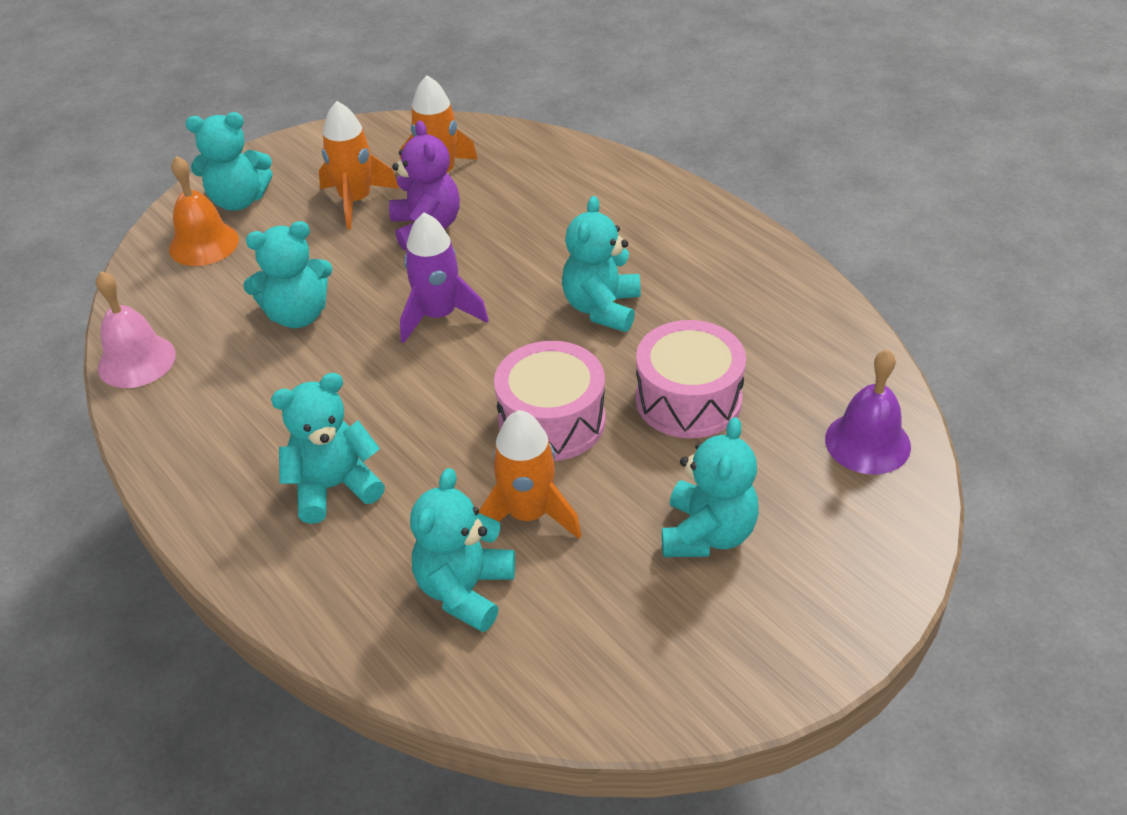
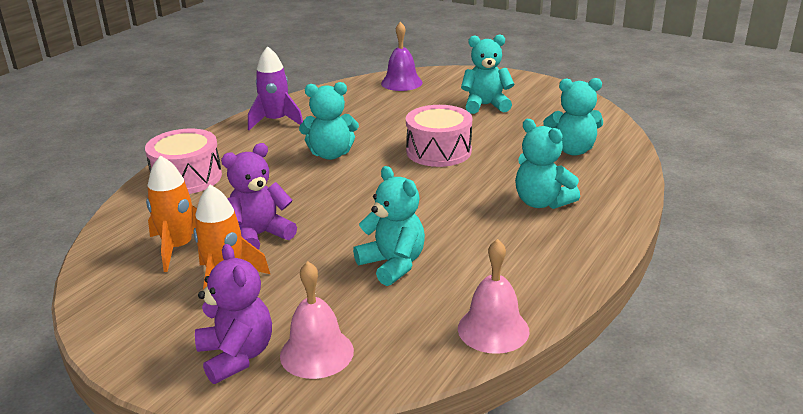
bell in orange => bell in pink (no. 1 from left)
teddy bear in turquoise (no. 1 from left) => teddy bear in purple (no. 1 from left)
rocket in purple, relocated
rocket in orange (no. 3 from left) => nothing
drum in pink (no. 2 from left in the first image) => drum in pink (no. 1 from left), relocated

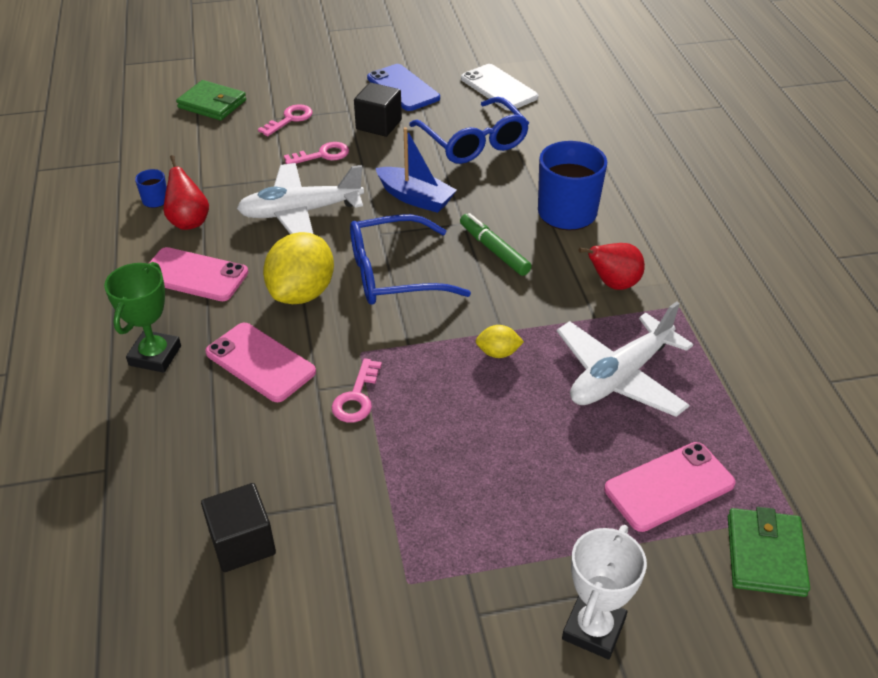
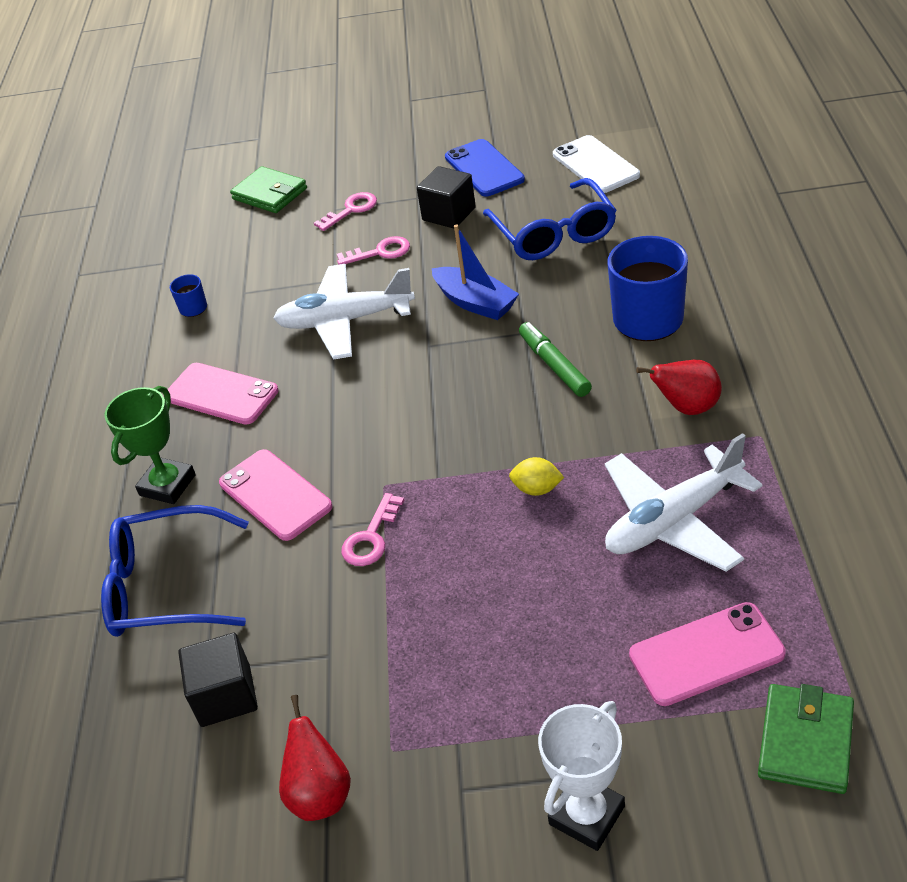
pear in red (no. 1 from left), relocated
lemon in yellow (no. 1 from left) => nothing
glasses in blue (no. 1 from left), relocated

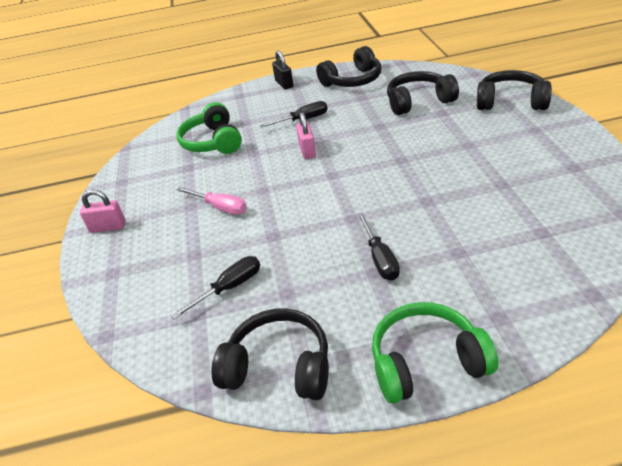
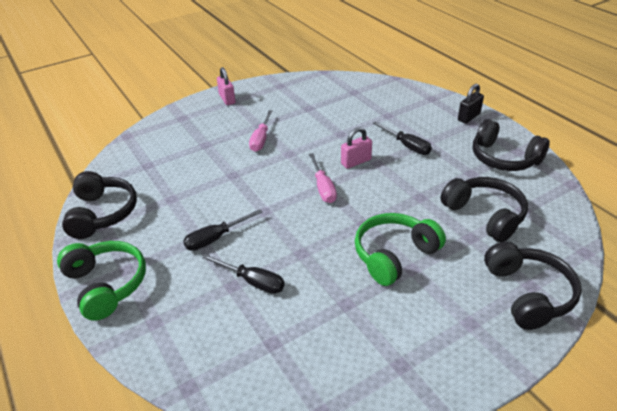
screwdriver in black (no. 1 from left in the first image) => screwdriver in black (no. 2 from left), relocated
headphones in green (no. 1 from left in the first image) => headphones in green (no. 2 from left), relocated
nothing => screwdriver in pink (no. 2 from left)

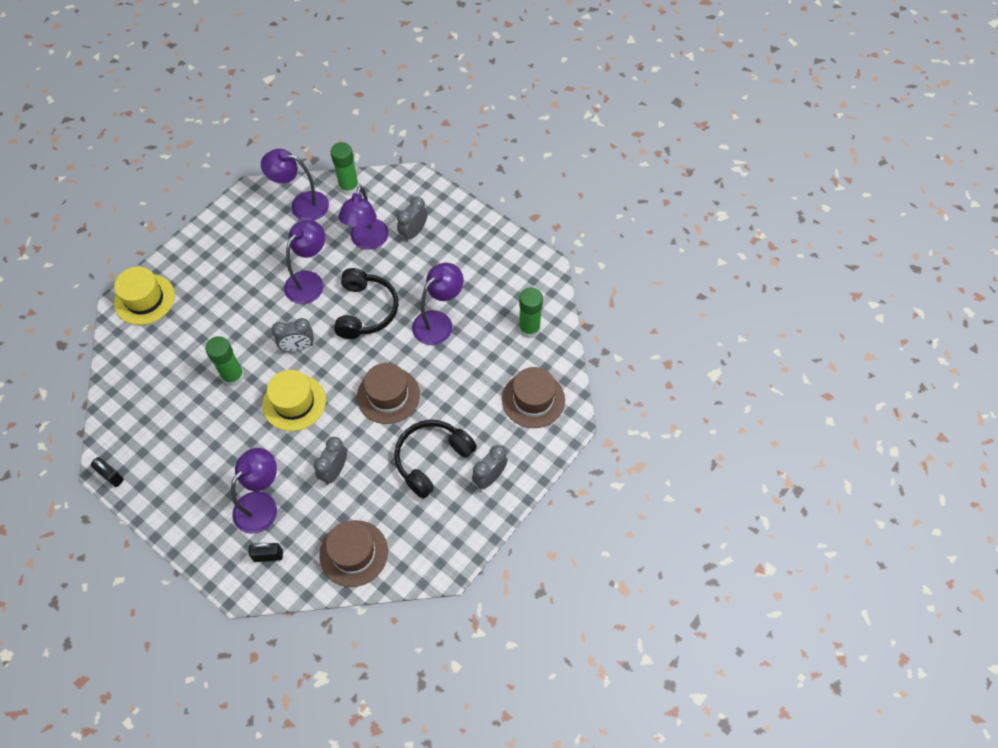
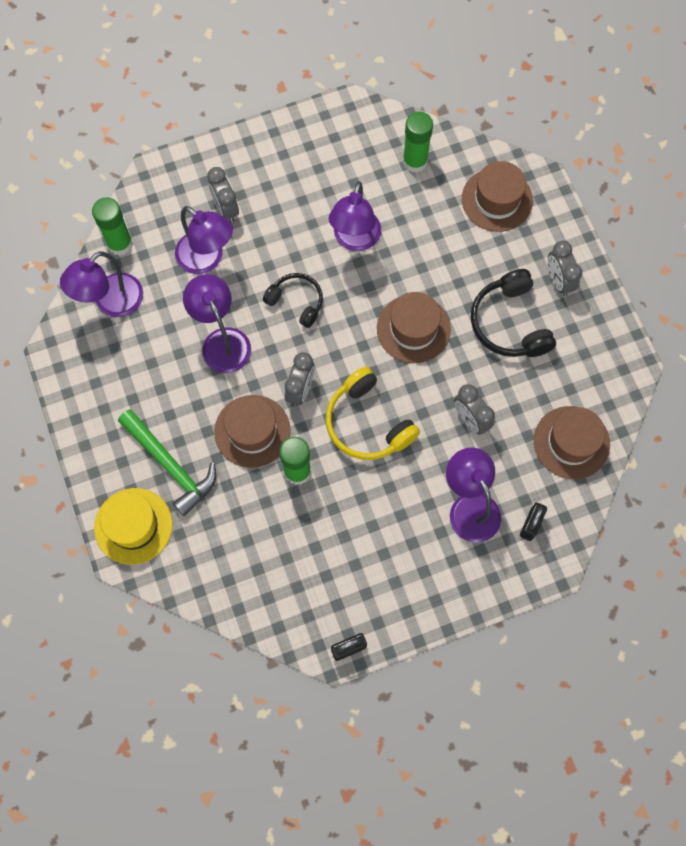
hat in yellow (no. 2 from left) => headphones in yellow
headphones in black (no. 1 from left), x0.65
lamp in purple (no. 5 from left in the first image) => lamp in purple (no. 4 from left), 150 degrees counterclockwise
nothing => hammer in green
nothing => hat in brown (no. 1 from left)

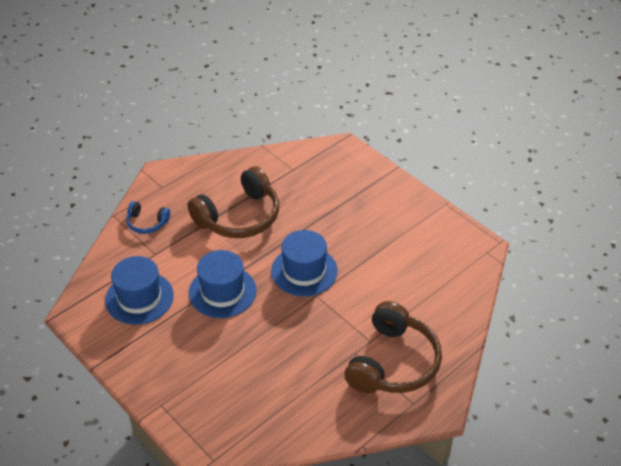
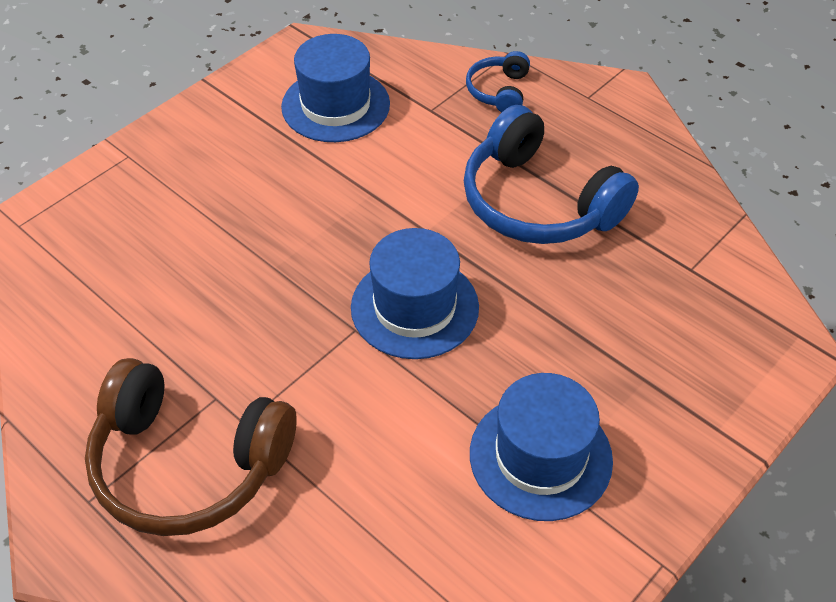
headphones in brown (no. 1 from left) => headphones in blue (no. 2 from left)
hat in blue (no. 2 from left in the first image) => hat in blue (no. 3 from left), relocated

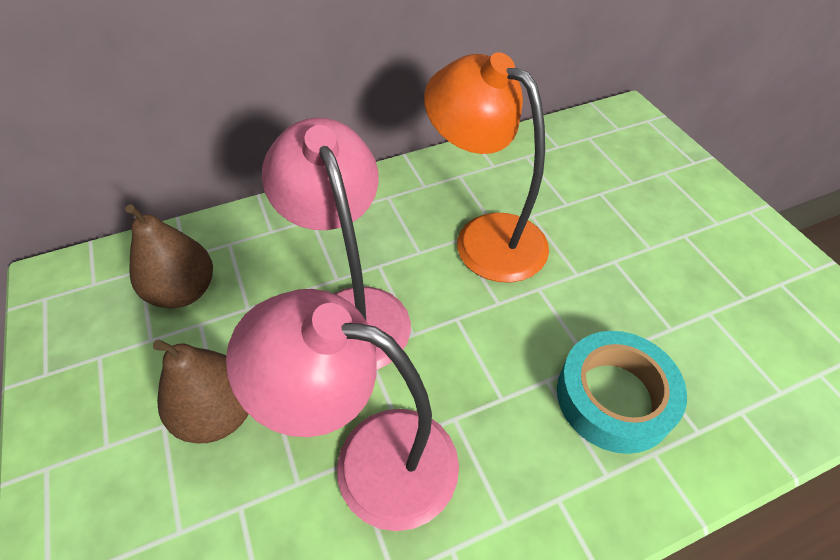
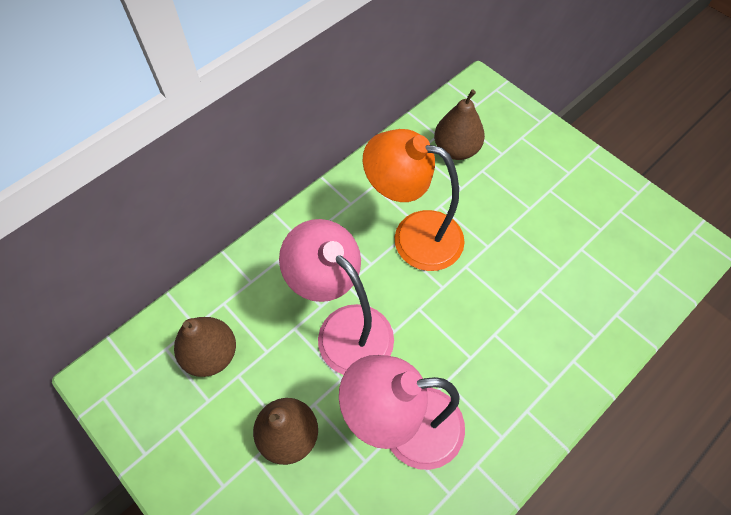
tape in turquoise => nothing
nothing => pear in brown (no. 3 from left)

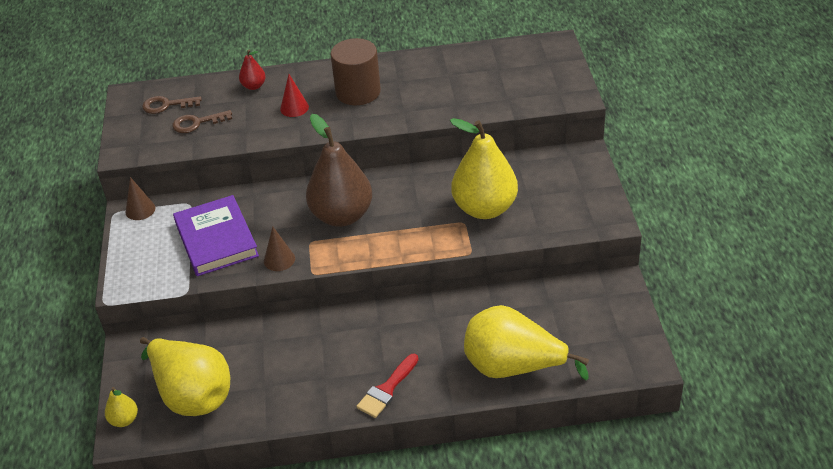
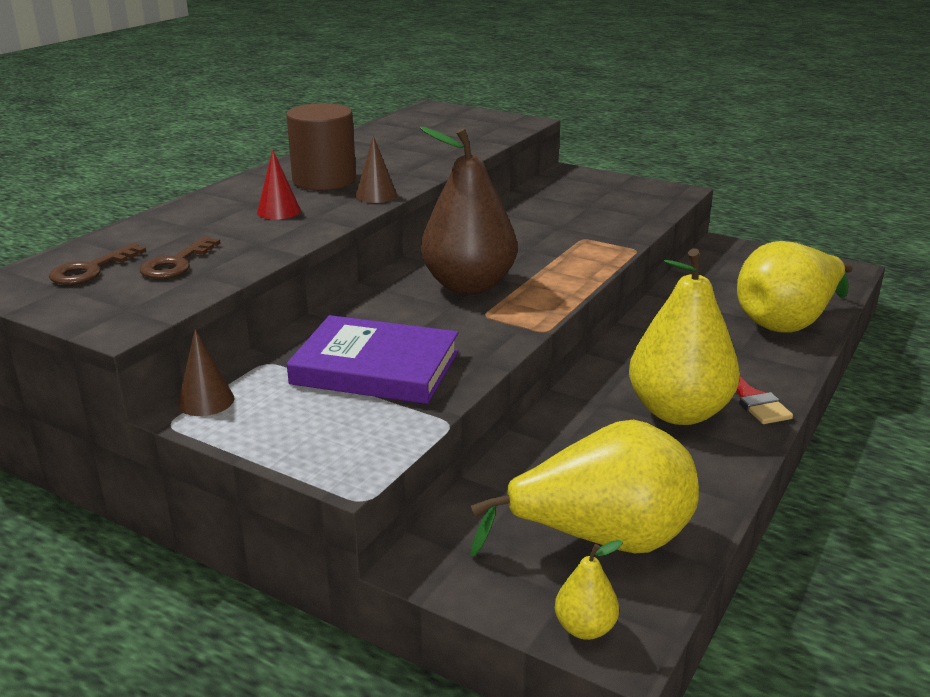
pear in red => nothing
cone in brown (no. 2 from left), relocated
pear in yellow (no. 3 from left), relocated

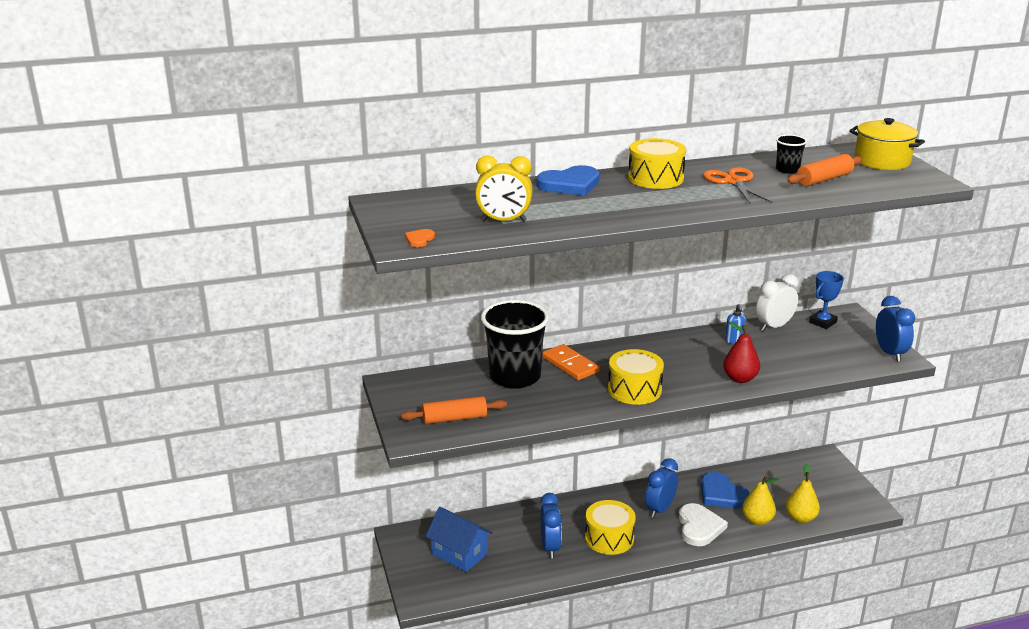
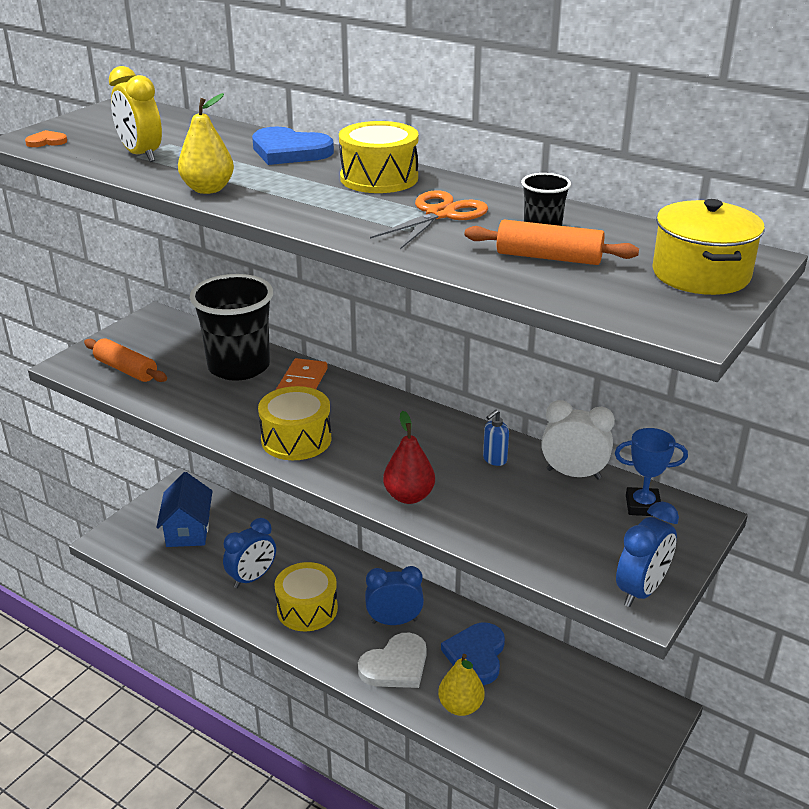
pear in yellow (no. 2 from left in the first image) => pear in yellow (no. 1 from left), relocated

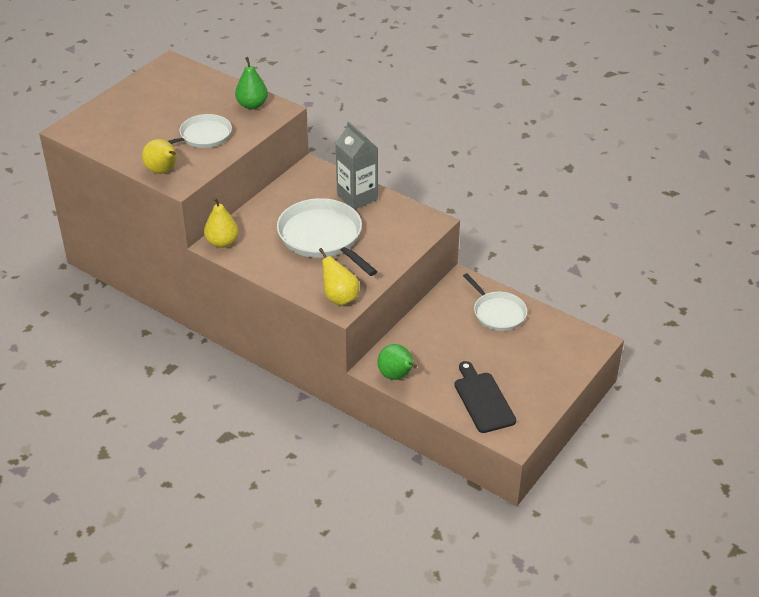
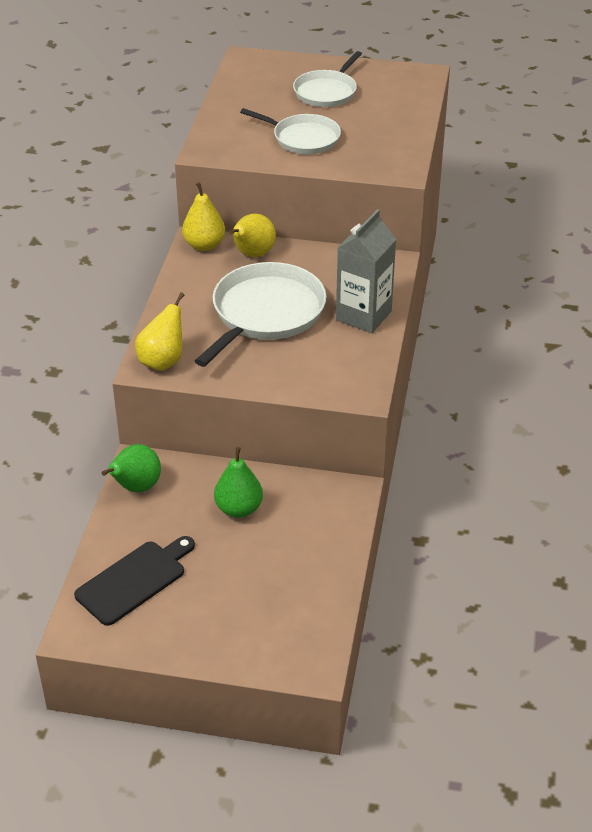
pear in yellow (no. 1 from left in the first image) => pear in yellow (no. 3 from left), relocated
pear in green (no. 1 from left in the first image) => pear in green (no. 2 from left), relocated
pan in white (no. 3 from left), relocated

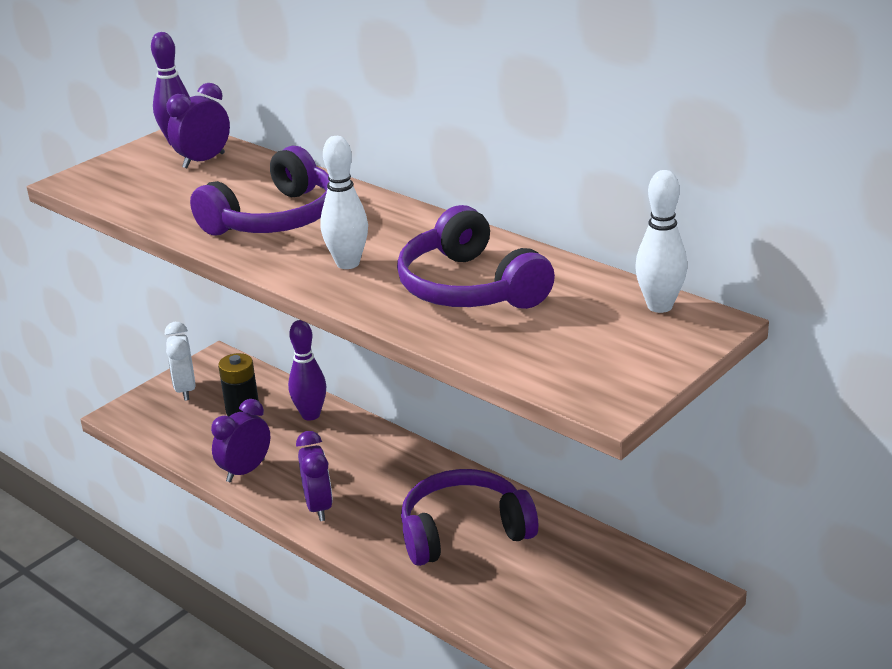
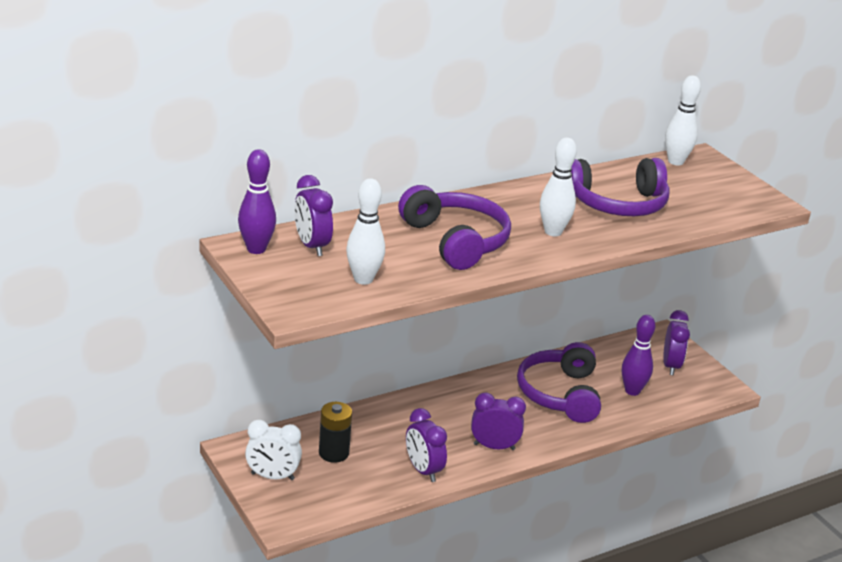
bowling pin in purple (no. 2 from left), relocated
nothing => bowling pin in white (no. 1 from left)
nothing => clock in purple (no. 4 from left)

